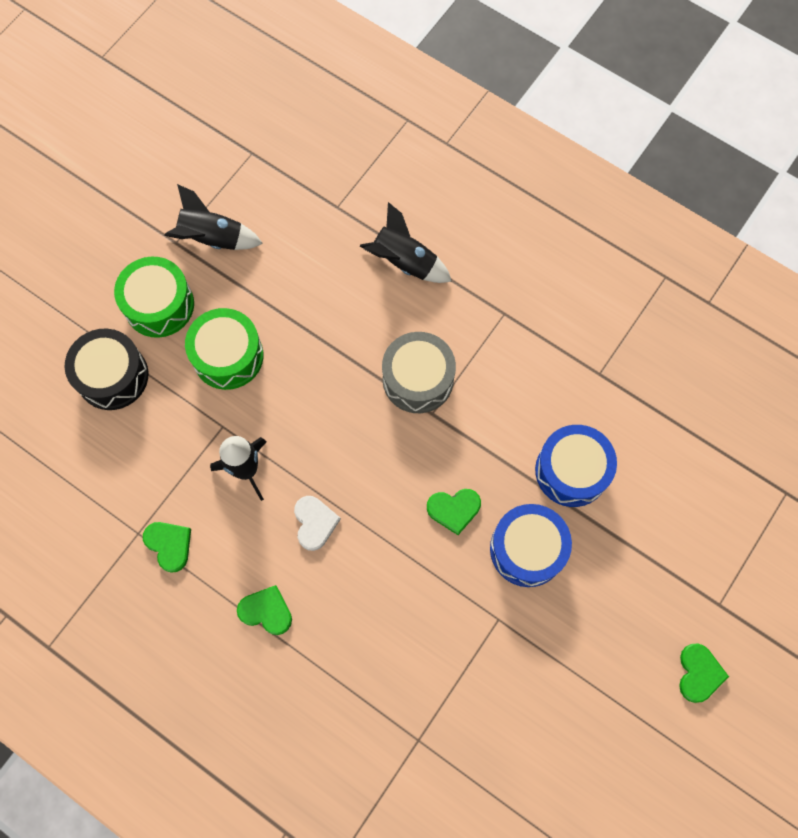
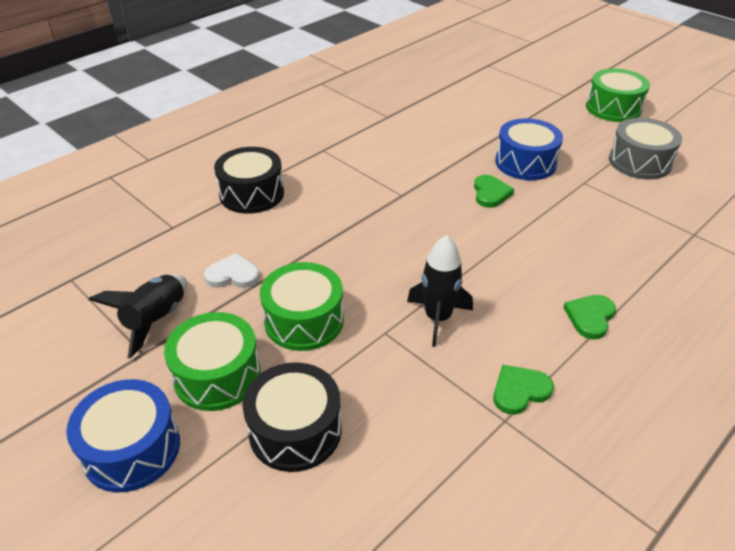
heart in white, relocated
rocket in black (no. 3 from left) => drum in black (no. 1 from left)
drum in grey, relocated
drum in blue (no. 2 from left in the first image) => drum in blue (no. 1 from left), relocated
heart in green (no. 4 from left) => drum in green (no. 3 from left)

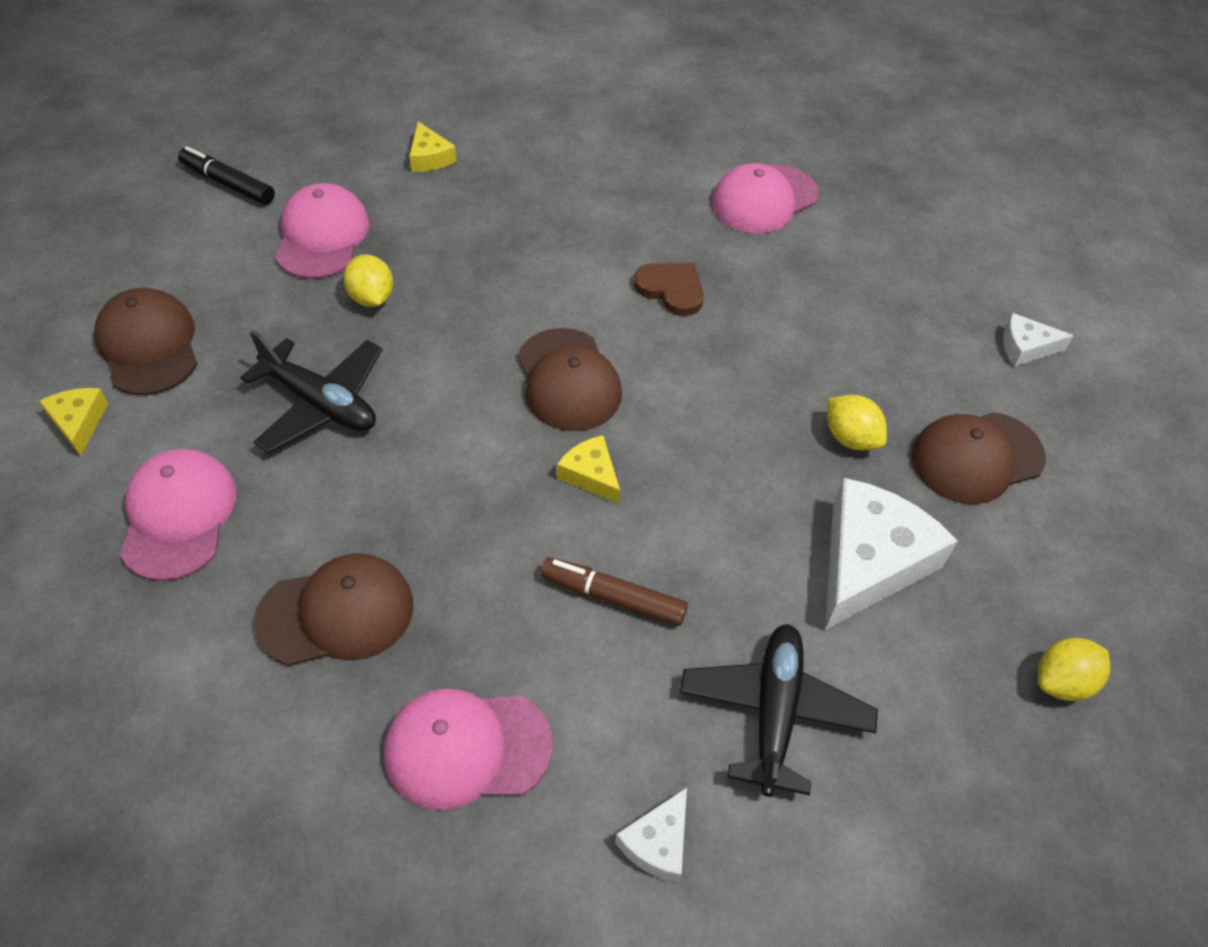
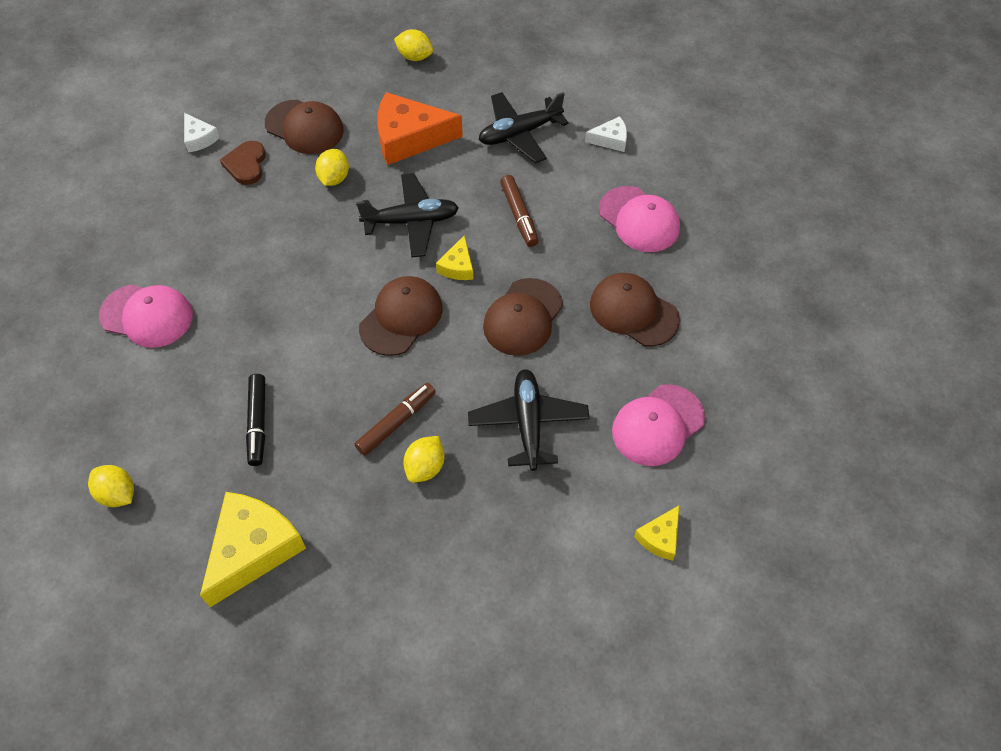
cap in brown (no. 1 from left in the first image) => cap in brown (no. 3 from left), relocated
marker in black, relocated
cap in pink (no. 2 from left) => nothing
cheese in yellow (no. 2 from left in the first image) => cheese in yellow (no. 1 from left), x2.03
heart in brown, relocated
cheese in white (no. 2 from left) => cheese in orange
nothing => lemon in yellow (no. 1 from left)
nothing => marker in brown (no. 1 from left)
nothing => plane in black (no. 1 from left)

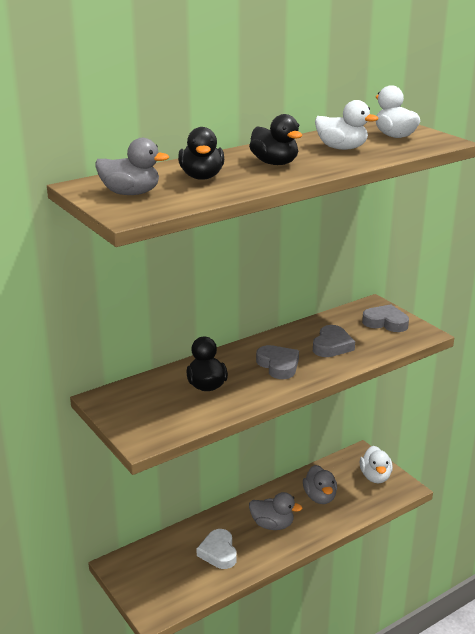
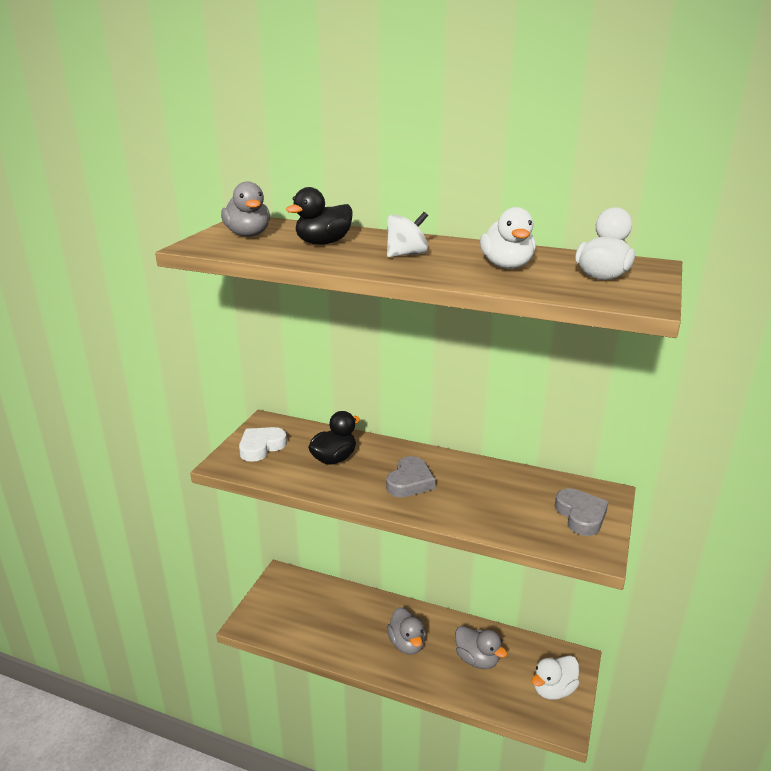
heart in white, relocated
duck in black (no. 3 from left) => spinning top in white
duck in grey (no. 3 from left), 90 degrees counterclockwise
heart in grey (no. 2 from left) => nothing

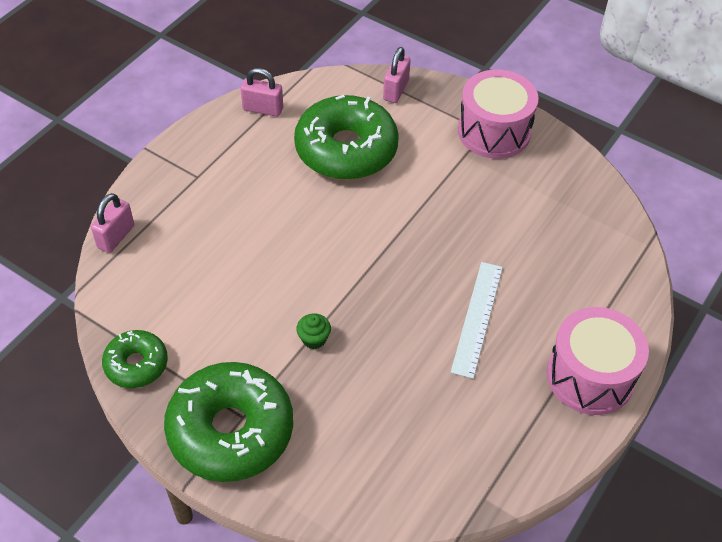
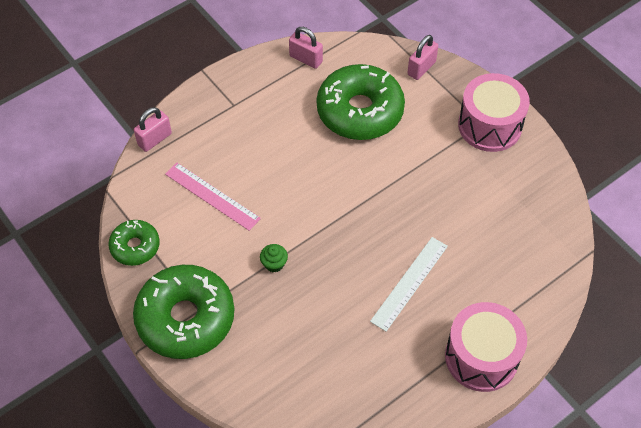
nothing => ruler in pink

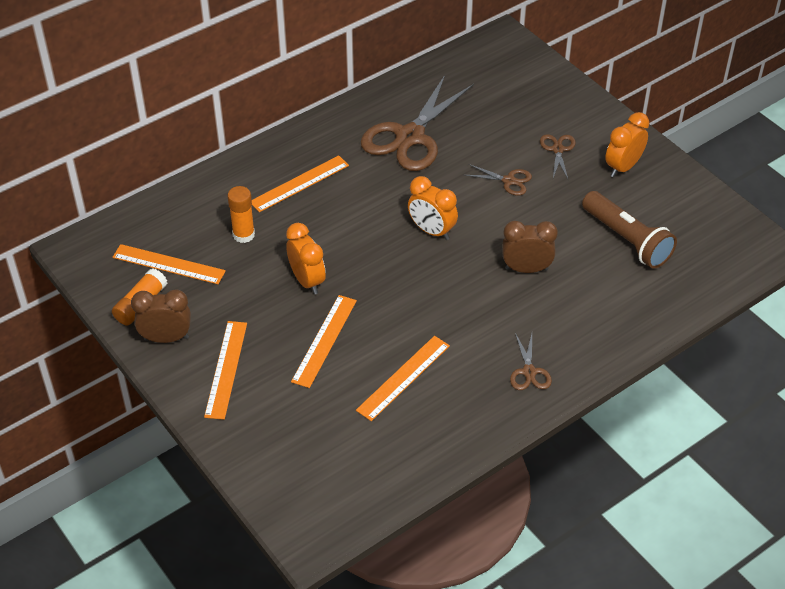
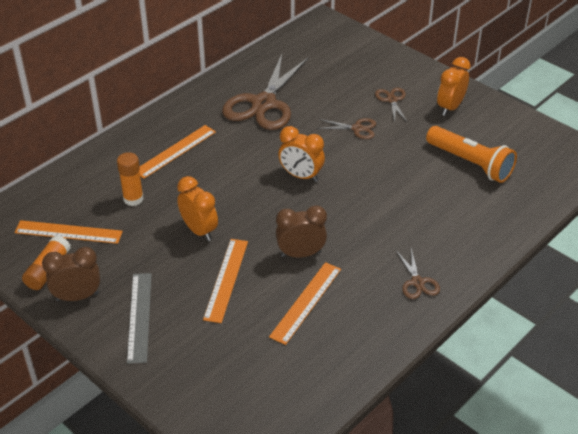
ruler in orange (no. 2 from left) => ruler in grey
clock in brown (no. 2 from left), relocated
flashlight in brown => flashlight in orange

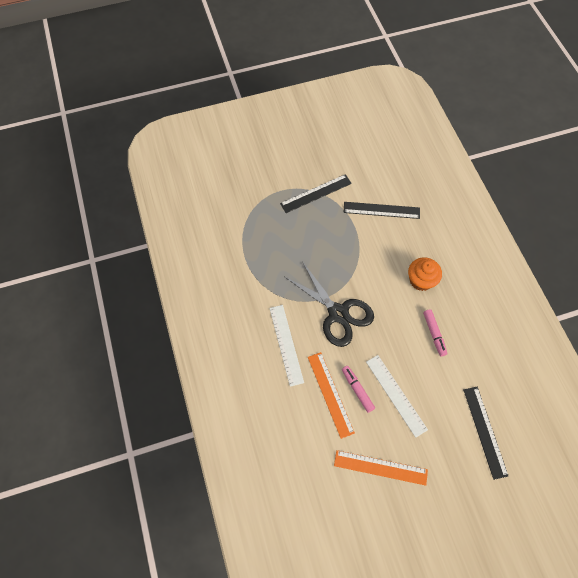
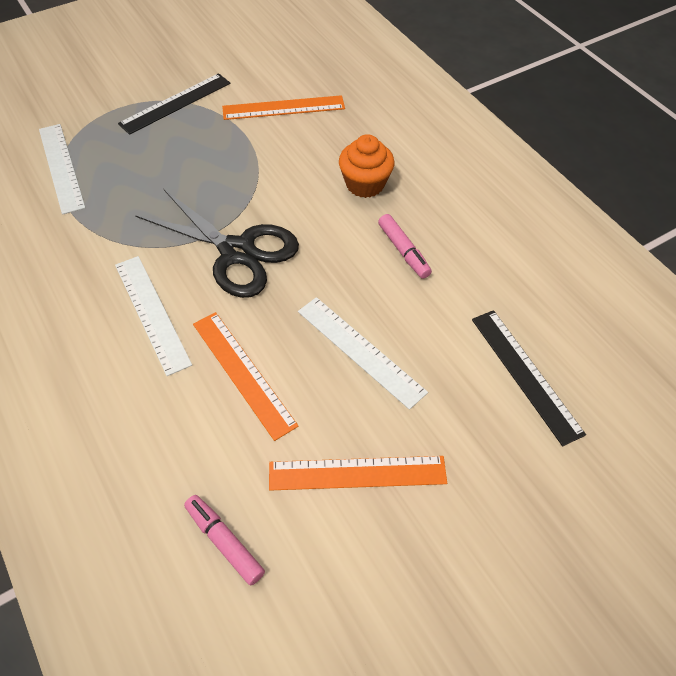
marker in pink (no. 1 from left), relocated
ruler in black (no. 2 from left) => ruler in orange (no. 2 from left)
nothing => ruler in white (no. 1 from left)

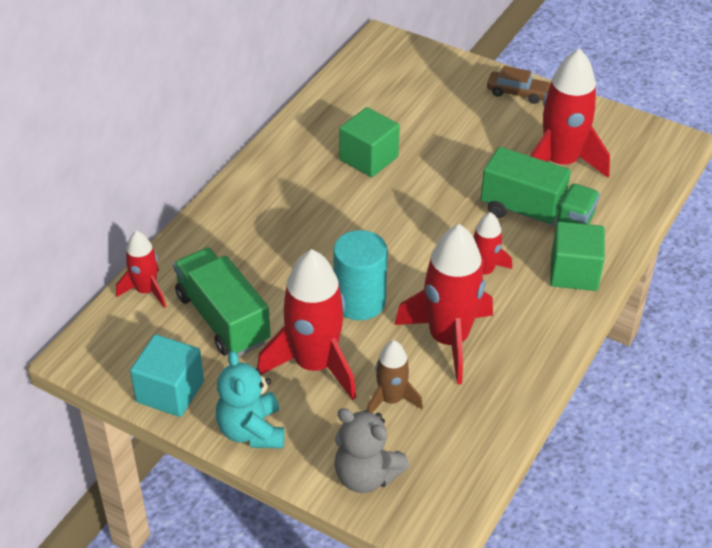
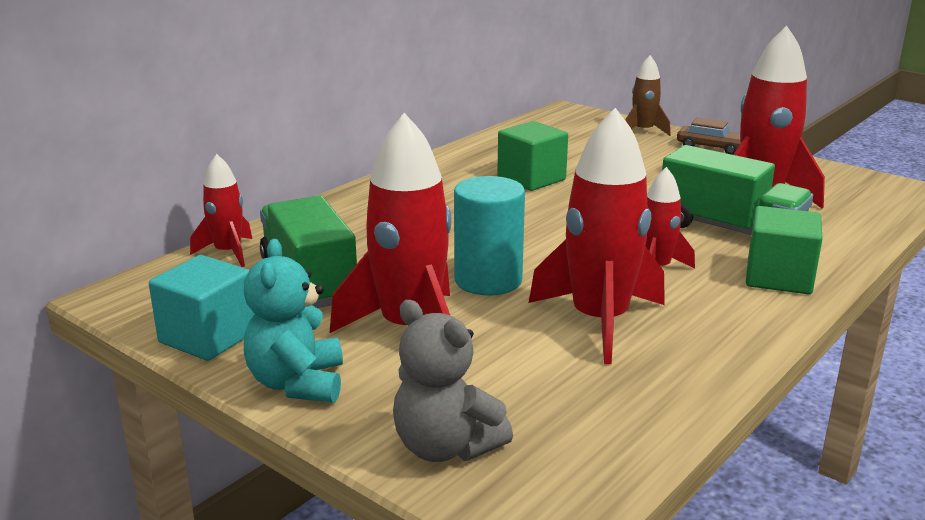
rocket in brown, relocated

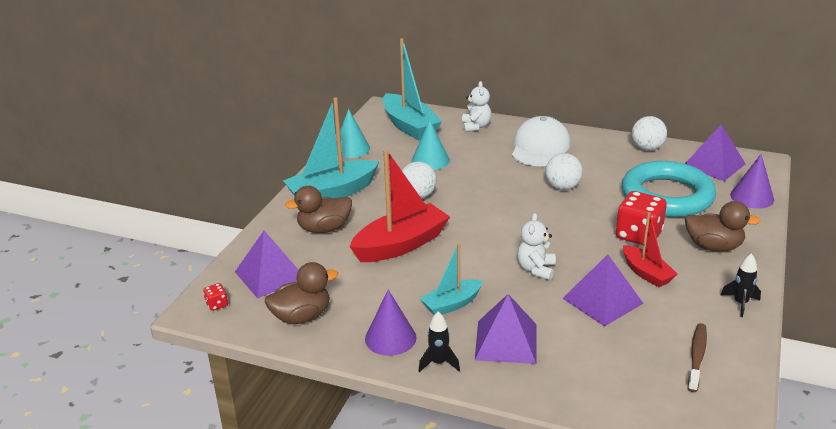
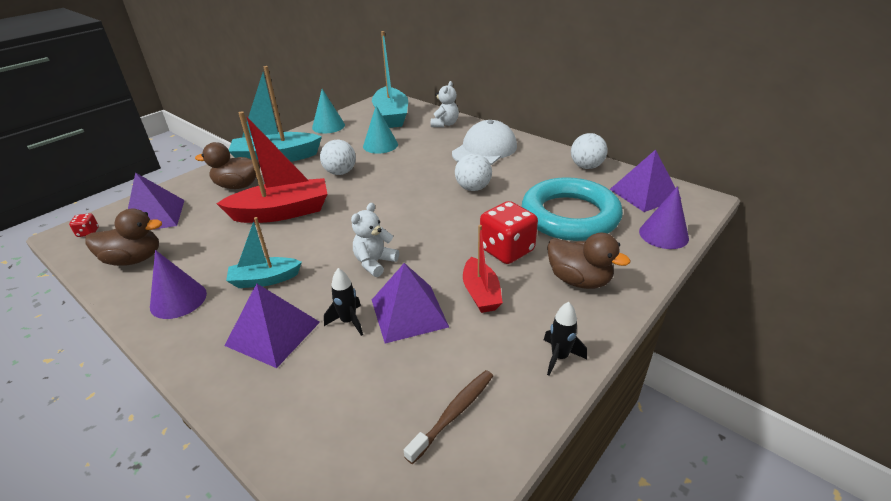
rocket in black (no. 1 from left), relocated

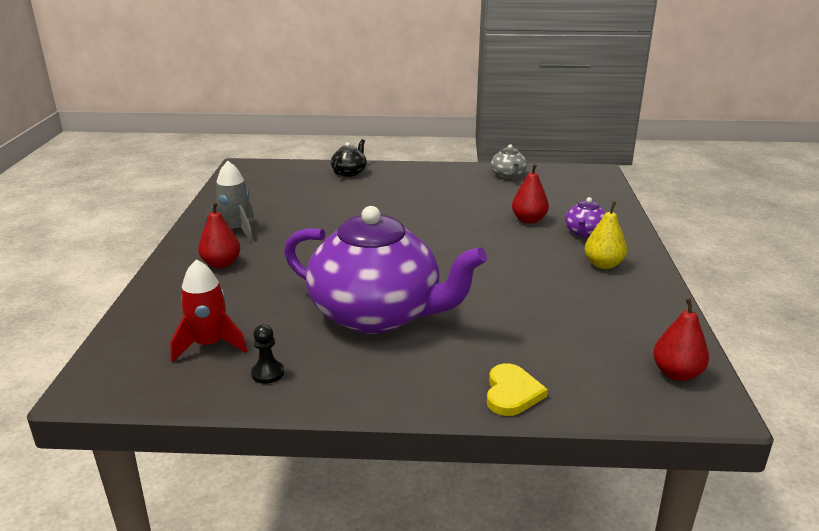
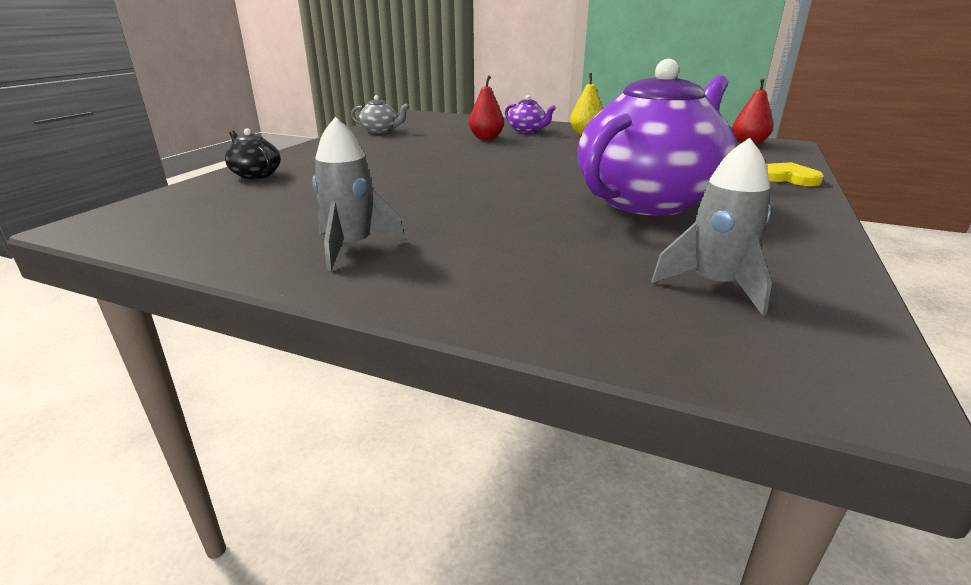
rocket in red => rocket in grey (no. 2 from left)
pear in red (no. 1 from left) => nothing
pawn in black => nothing

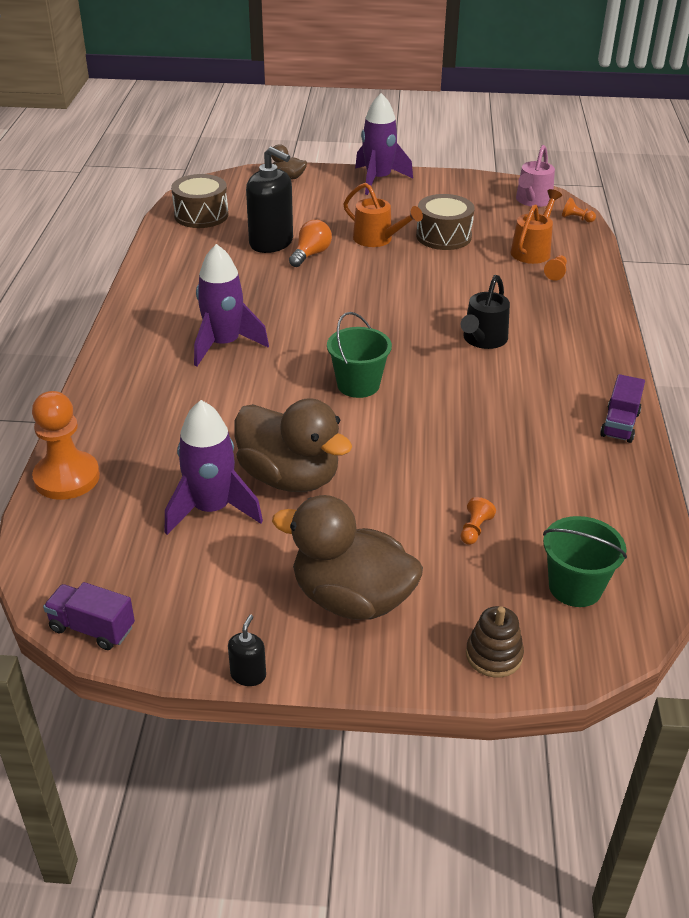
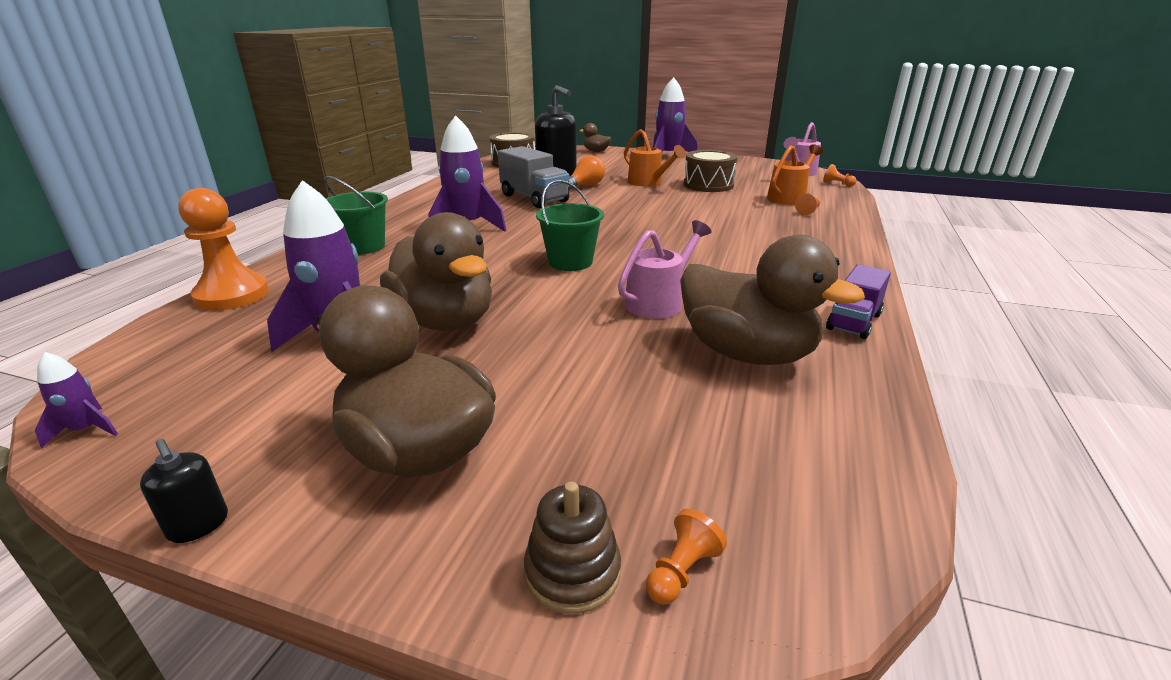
truck in purple (no. 1 from left) => rocket in purple (no. 1 from left)
soap dispenser in black (no. 1 from left), 105 degrees clockwise
watering can in black => nothing
pawn in orange (no. 2 from left), relocated
bucket in green (no. 2 from left in the first image) => bucket in green (no. 1 from left), relocated
nothing => truck in grey
nothing => watering can in pink (no. 1 from left)
nothing => duck in brown (no. 4 from left)

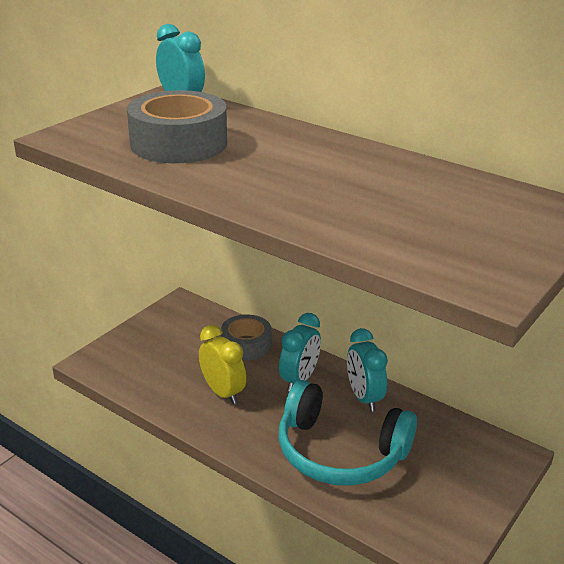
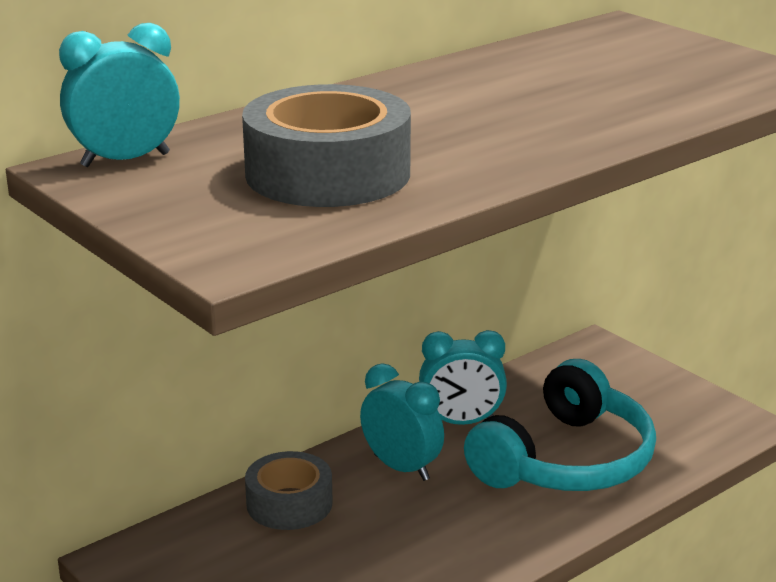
clock in yellow => nothing

